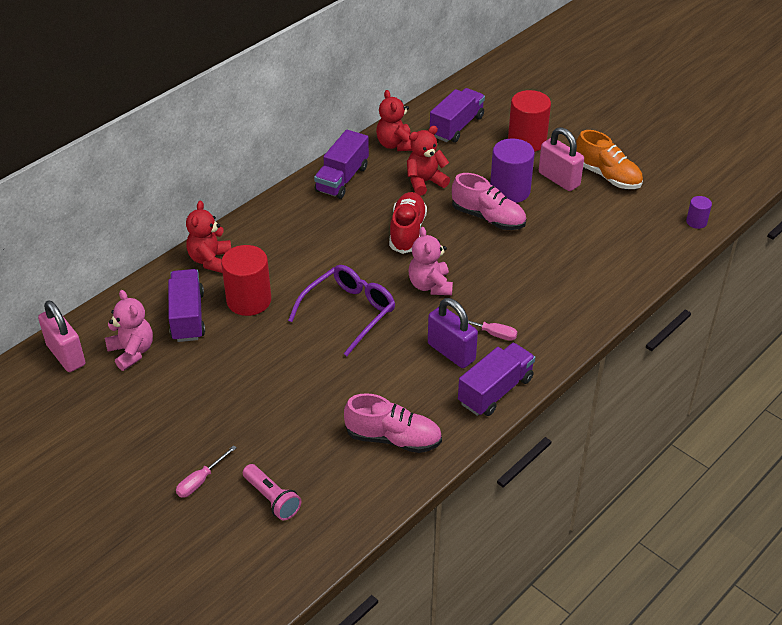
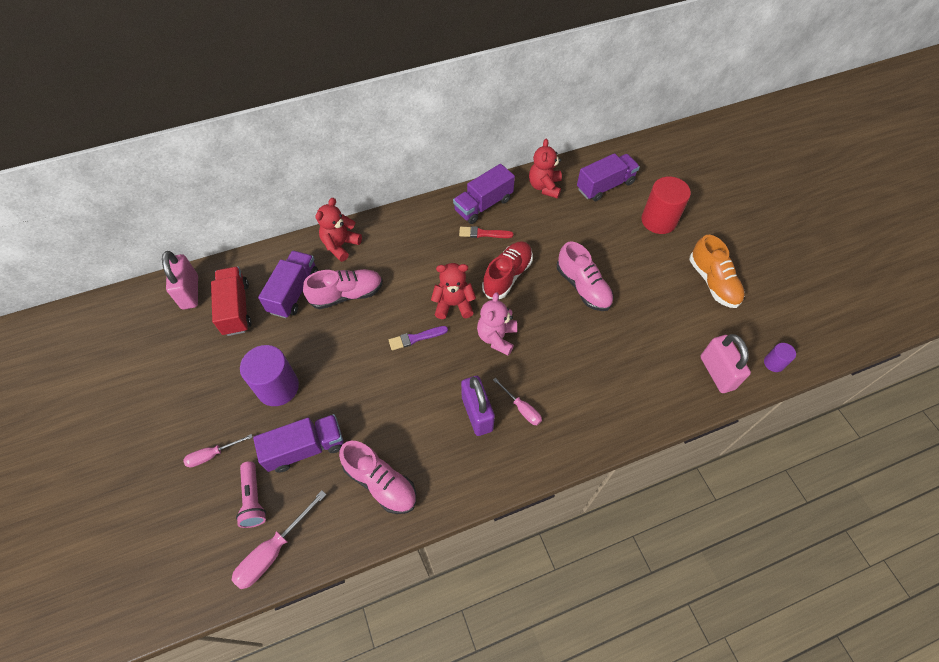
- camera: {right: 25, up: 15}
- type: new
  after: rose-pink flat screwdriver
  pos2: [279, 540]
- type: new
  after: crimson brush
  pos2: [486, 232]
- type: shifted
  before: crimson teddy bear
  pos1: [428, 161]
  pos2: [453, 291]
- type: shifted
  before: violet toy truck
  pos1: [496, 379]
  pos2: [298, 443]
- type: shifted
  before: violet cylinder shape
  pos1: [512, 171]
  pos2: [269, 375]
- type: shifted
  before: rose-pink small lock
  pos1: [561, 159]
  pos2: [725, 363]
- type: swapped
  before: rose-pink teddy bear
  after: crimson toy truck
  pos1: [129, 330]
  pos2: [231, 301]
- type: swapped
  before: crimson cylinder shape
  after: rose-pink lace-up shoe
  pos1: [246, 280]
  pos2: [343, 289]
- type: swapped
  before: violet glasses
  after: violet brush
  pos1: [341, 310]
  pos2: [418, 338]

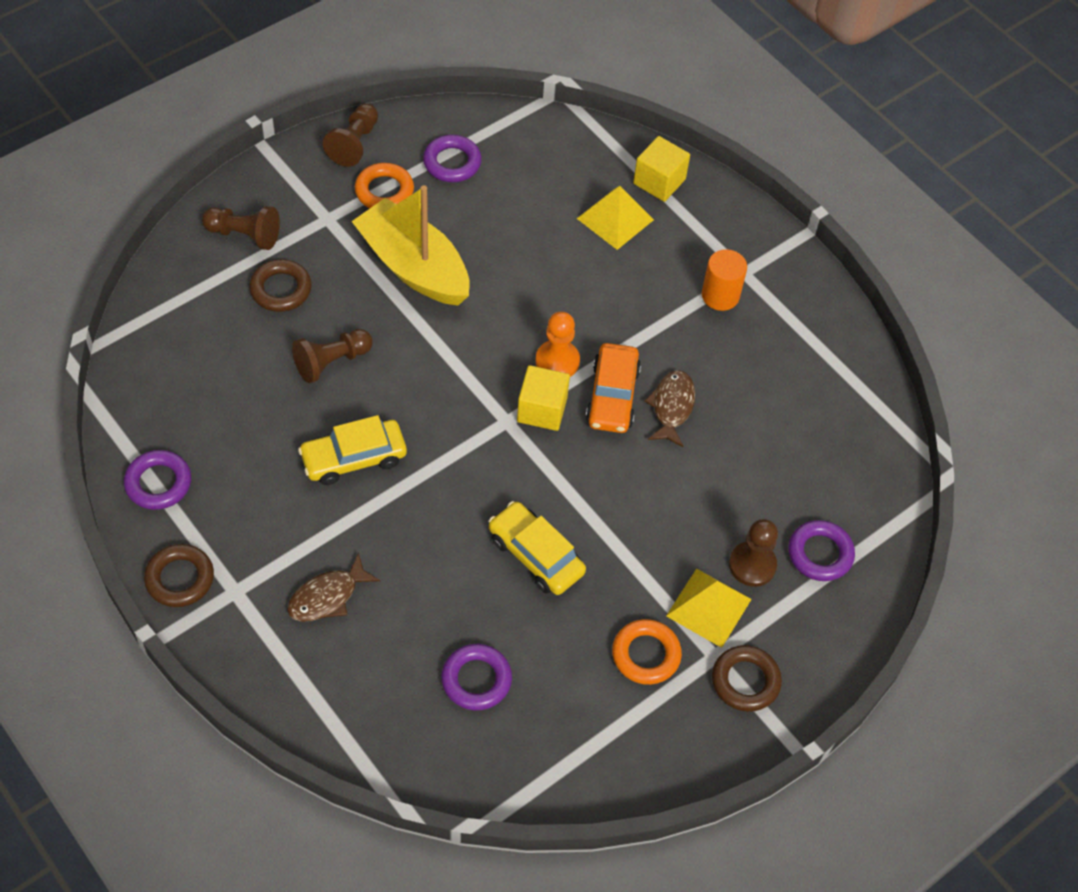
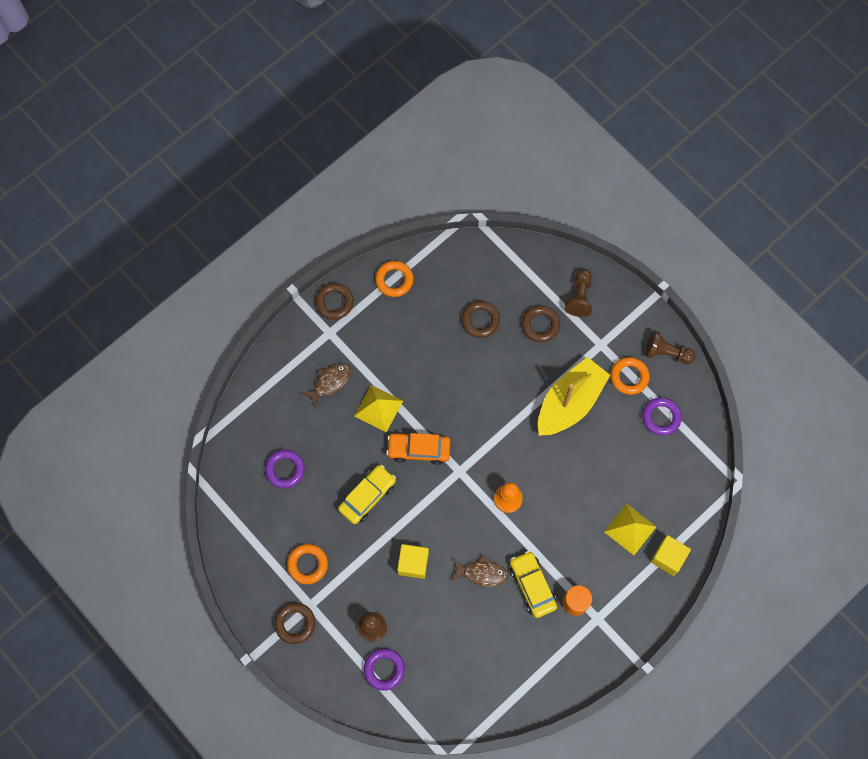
- camera: {right: 90, up: 15}
- type: gone
  before: dark brown chess pawn
  pos1: [332, 356]
- type: new
  after: dark brown hoop
  pos2: [480, 319]
- type: shifted
  before: yellow toy car
  pos1: [352, 450]
  pos2: [533, 584]
- type: shifted
  before: yellow cube
  pos1: [543, 398]
  pos2: [413, 561]
- type: shifted
  before: bright orange toy car
  pos1: [613, 388]
  pos2: [418, 448]
- type: shifted
  before: yellow pyramid shape
  pos1: [709, 608]
  pos2: [378, 408]
- type: repainted
  before: violet hoop
  after: bright orange hoop
  pos1: [157, 480]
  pos2: [394, 279]
- type: rotated
  before: dark brown fish figure
  pos1: [333, 587]
  pos2: [326, 386]
  turn: 90

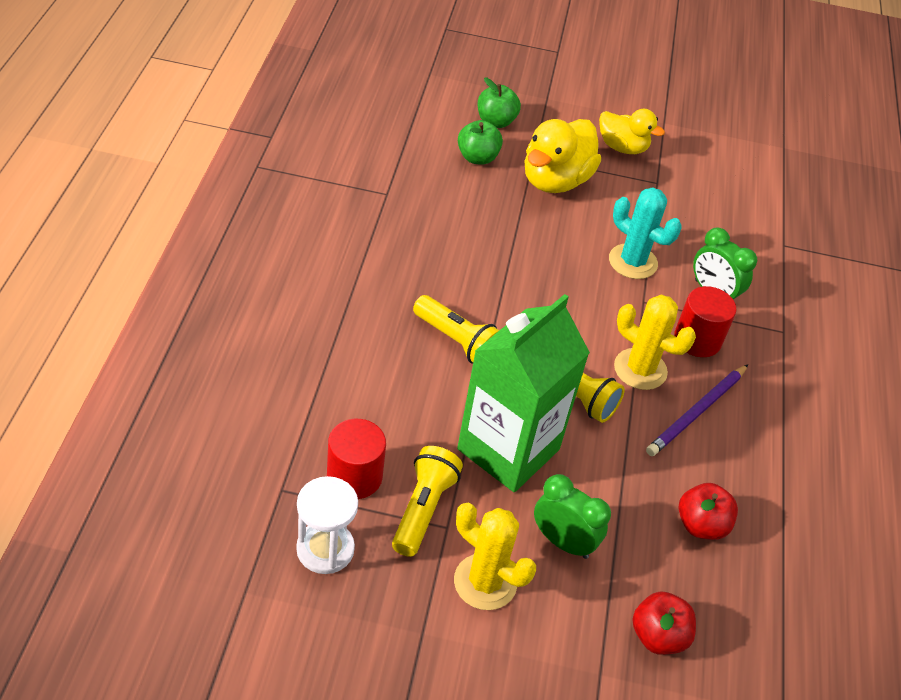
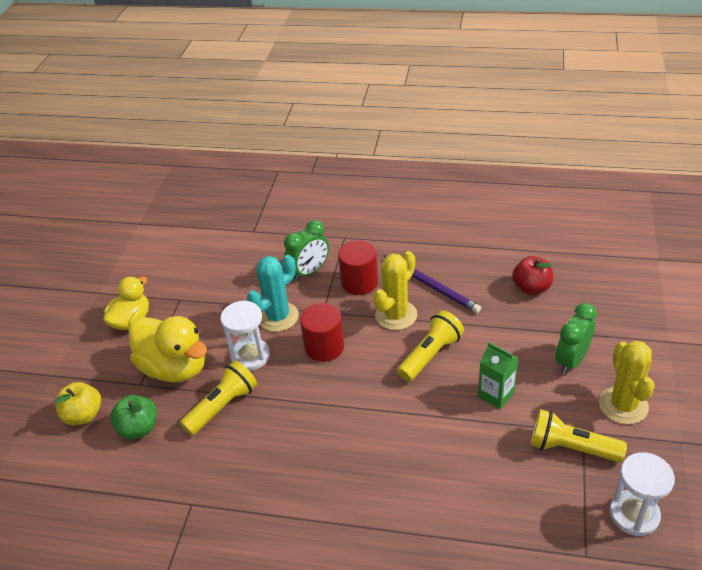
- camera: {right: -80, up: -5}
- type: gone
  before: crimson apple fruit
  pos1: [664, 623]
- type: new
  after: snow-white sandglass
  pos2: [245, 336]
- type: shifted
  before: crimson cylinder shape
  pos1: [356, 459]
  pos2: [322, 332]
- type: shifted
  before: yellow pocket torch
  pos1: [456, 329]
  pos2: [218, 397]
- type: repainted
  before: leaf-green apple fruit
  after: yellow apple fruit
  pos1: [499, 102]
  pos2: [78, 403]
- type: rotated
  before: yellow saguaro cactus
  pos1: [495, 556]
  pos2: [627, 382]
  turn: -45
- type: scaled
  before: leaf-green milk carton
  pos1: [523, 393]
  pos2: [498, 375]
  scale: 0.44

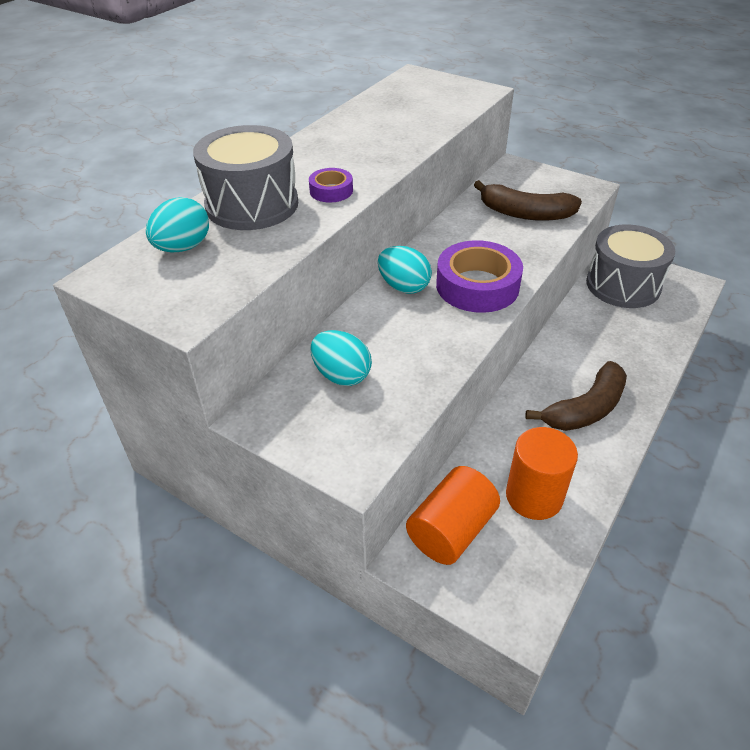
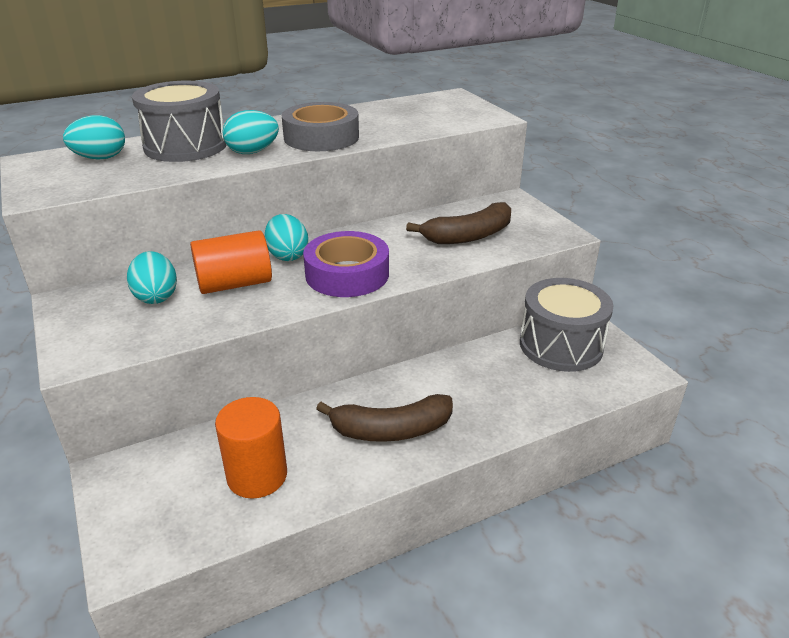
- camera: {right: 30, up: -10}
- type: new
  after: grey sticky tape
  pos2: [320, 126]
- type: shifted
  before: bright orange cylinder shape
  pos1: [453, 515]
  pos2: [231, 262]
- type: swapped
  before: violet sticky tape
  after: aqua egg shape
  pos1: [331, 185]
  pos2: [250, 132]
- type: rotated
  before: dark brown toy banana
  pos1: [528, 200]
  pos2: [458, 223]
  turn: -75

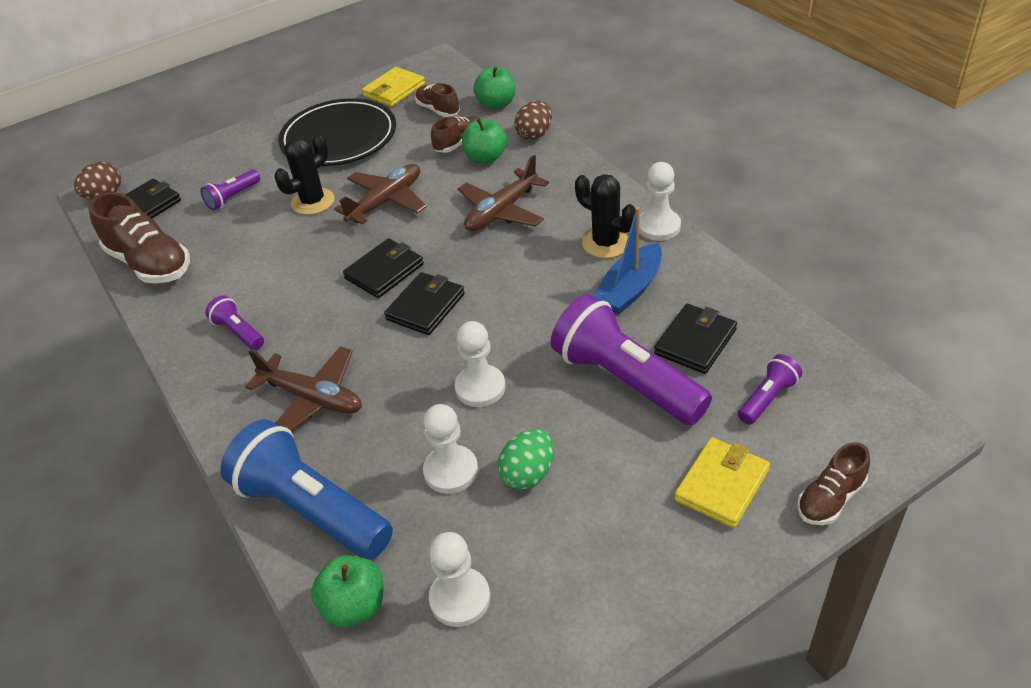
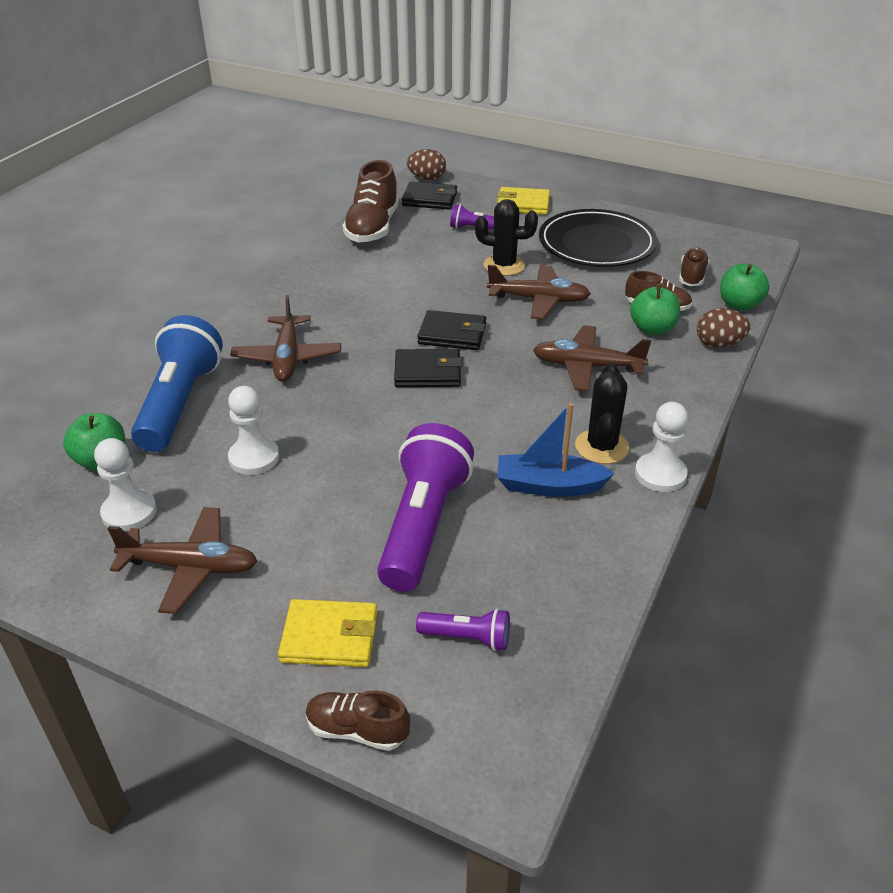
- camera: {right: 55, up: -5}
- type: gone
  before: violet pocket torch
  pos1: [234, 322]
- type: gone
  before: snow-white chess pawn
  pos1: [480, 364]
- type: gone
  before: leaf-green egg shape
  pos1: [526, 459]
- type: gone
  before: black card wallet
  pos1: [695, 339]
- type: new
  after: dark brown toy plane
  pos2: [182, 560]
- type: shifted
  before: yellow card wallet
  pos1: [393, 87]
  pos2: [523, 200]

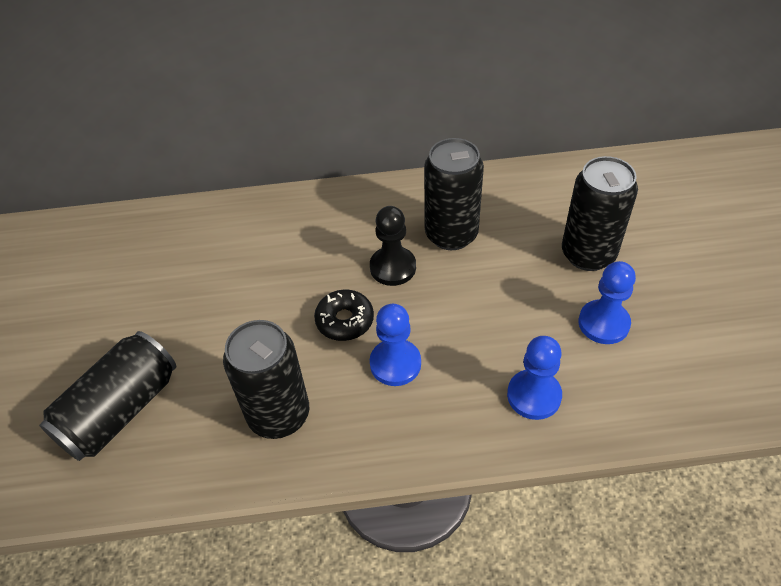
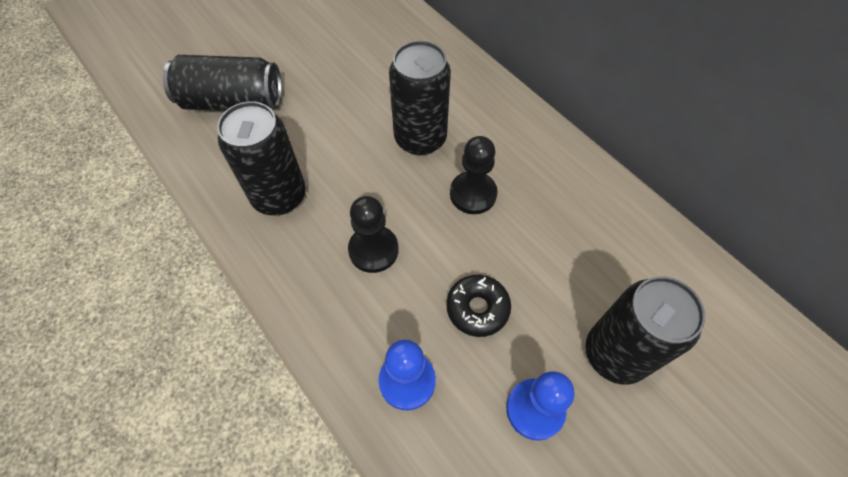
- camera: {right: 55, up: 10}
- type: shifted
  before: black glazed donut
  pos1: [344, 315]
  pos2: [478, 306]
- type: shifted
  before: black soda can
  pos1: [454, 194]
  pos2: [420, 98]
- type: repainted
  before: royal blue chess pawn
  after: black chess pawn
  pos1: [395, 345]
  pos2: [373, 234]

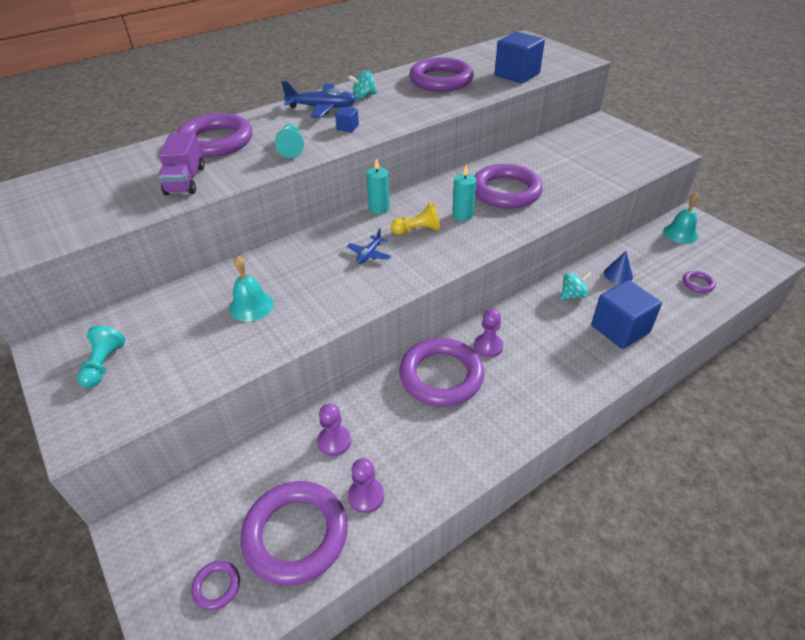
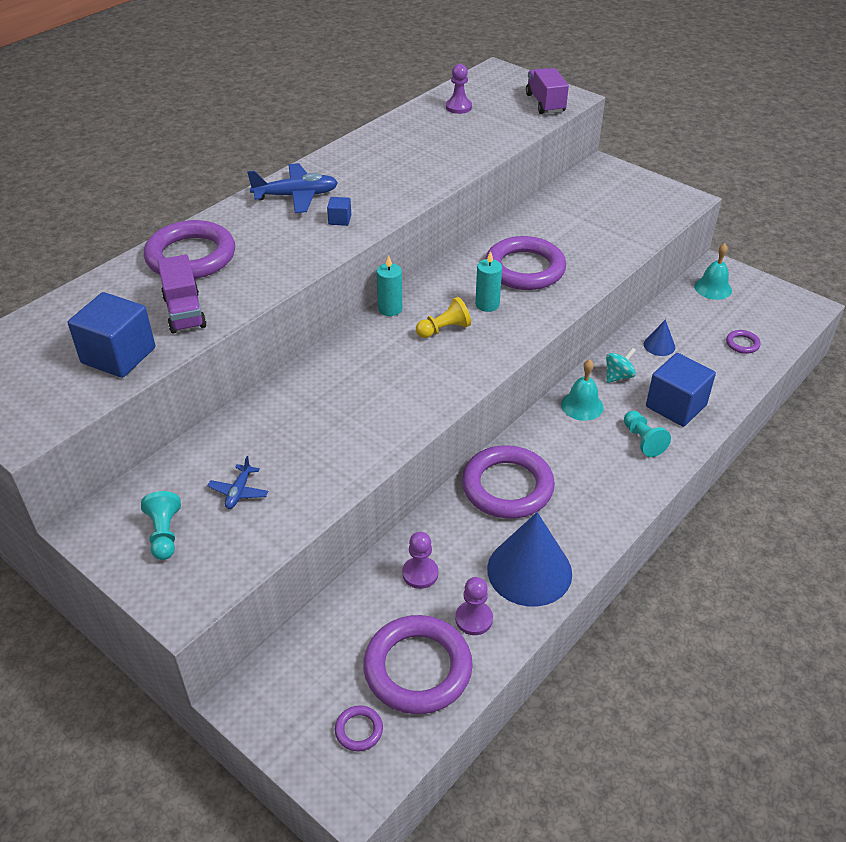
- camera: {right: -15, up: 0}
- type: gone
  before: aqua spinning top
  pos1: [362, 85]
- type: gone
  before: violet hoop
  pos1: [441, 74]
- type: new
  after: royal blue solid cone
  pos2: [529, 559]
- type: new
  after: violet toy truck
  pos2: [547, 91]
- type: shifted
  before: aqua bell
  pos1: [251, 288]
  pos2: [582, 390]
- type: shifted
  before: aqua chess pawn
  pos1: [289, 141]
  pos2: [647, 434]
- type: shifted
  before: royal blue toy plane
  pos1: [369, 246]
  pos2: [238, 482]
- type: shifted
  before: violet chess pawn
  pos1: [488, 333]
  pos2: [459, 89]
- type: shifted
  before: royal blue cube
  pos1: [520, 57]
  pos2: [111, 335]

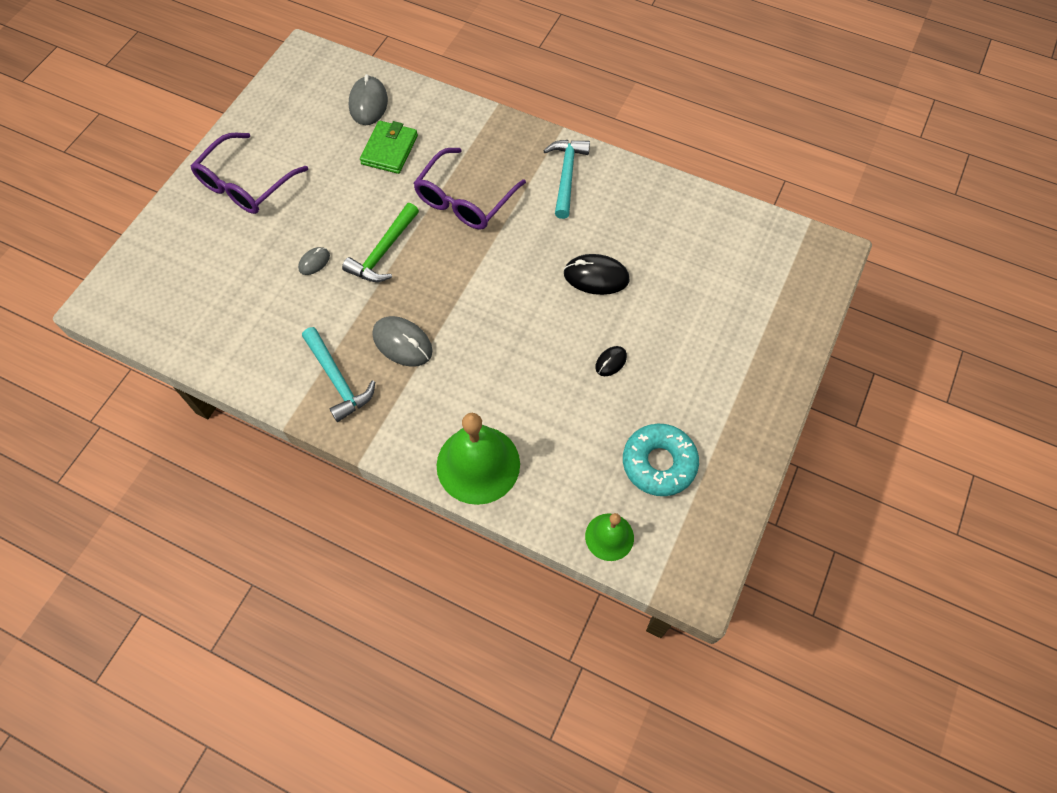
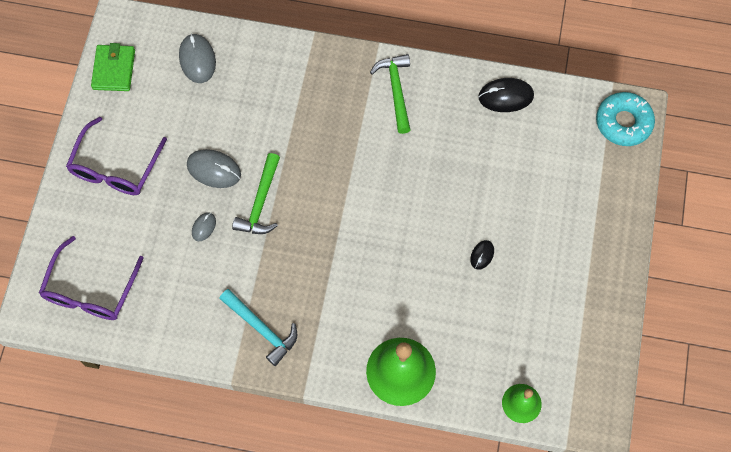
- camera: {right: -15, up: 5}
- type: shifted
  before: leaf-green card wallet
  pos1: [389, 147]
  pos2: [113, 67]
- type: shifted
  before: grey computer mouse
  pos1: [403, 341]
  pos2: [214, 168]
- type: shifted
  before: violet glasses
  pos1: [469, 188]
  pos2: [91, 278]
- type: shifted
  before: black computer mouse
  pos1: [596, 274]
  pos2: [506, 95]
- type: shifted
  before: aqua glazed donut
  pos1: [661, 460]
  pos2: [625, 119]
- type: repainted
  before: aqua carpenter's hammer
  after: leaf-green carpenter's hammer
  pos1: [566, 179]
  pos2: [390, 94]

